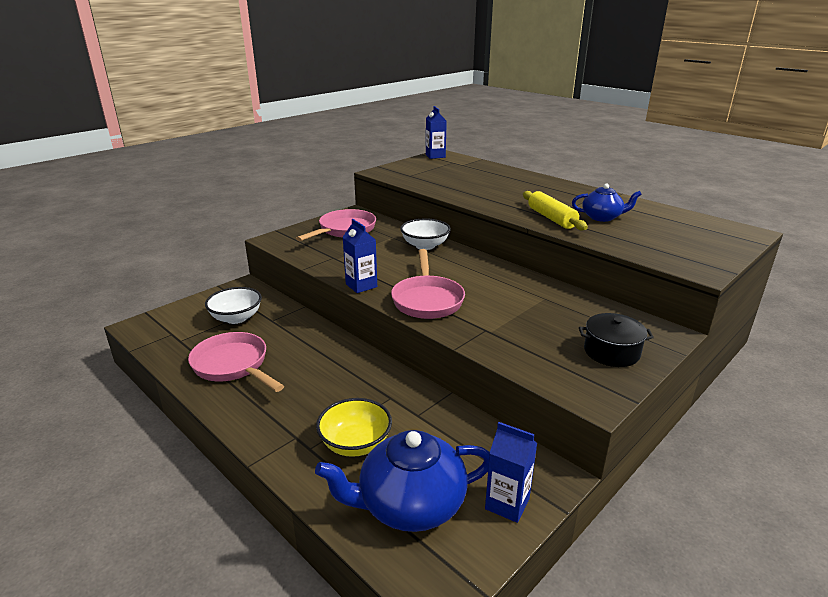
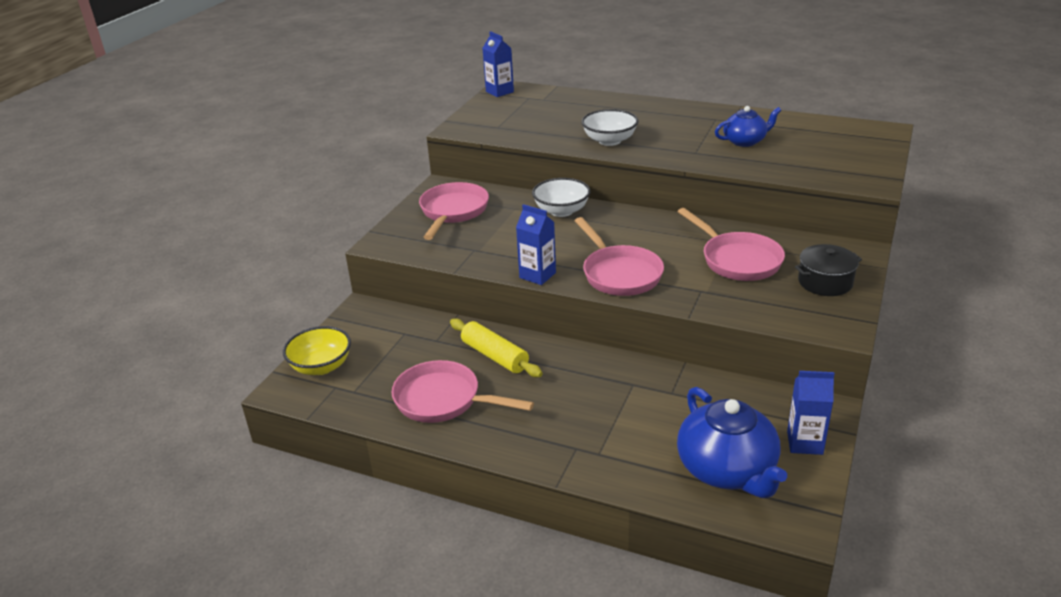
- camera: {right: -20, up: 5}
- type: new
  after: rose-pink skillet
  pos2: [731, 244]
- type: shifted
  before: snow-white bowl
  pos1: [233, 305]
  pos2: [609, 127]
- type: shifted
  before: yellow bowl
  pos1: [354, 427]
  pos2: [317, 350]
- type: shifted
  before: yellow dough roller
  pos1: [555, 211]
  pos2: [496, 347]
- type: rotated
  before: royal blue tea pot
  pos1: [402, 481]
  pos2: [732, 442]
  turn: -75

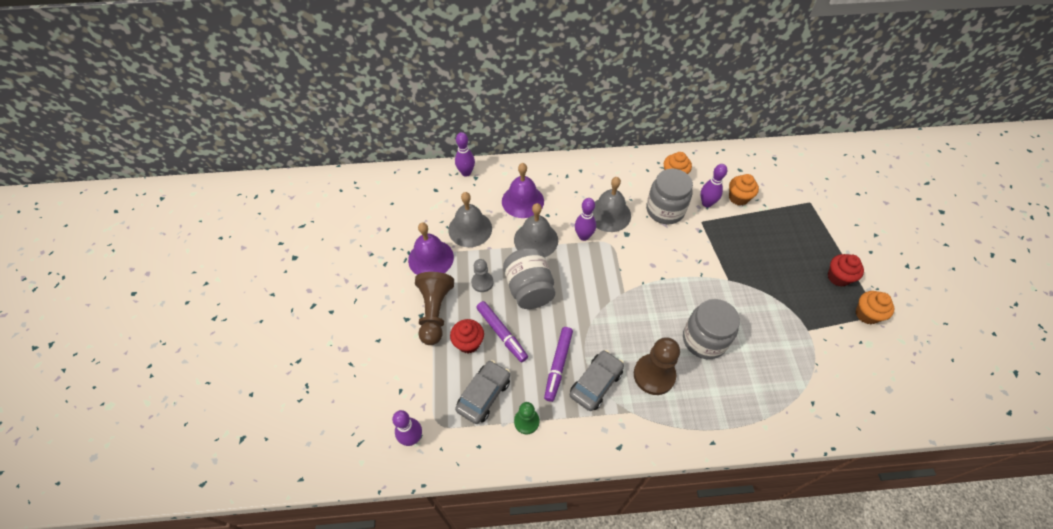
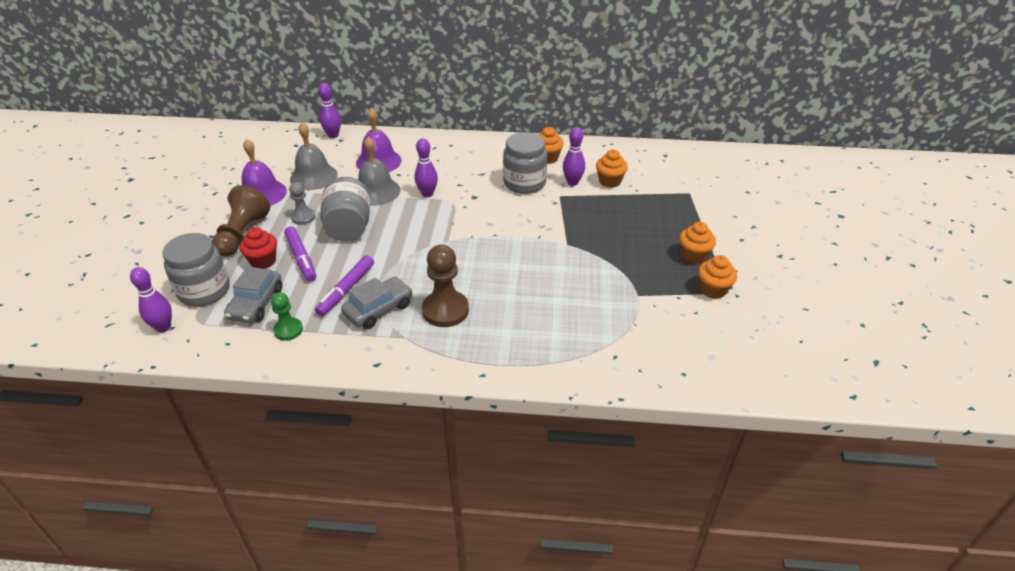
- camera: {right: 10, up: -15}
- type: gone
  before: grey bell
  pos1: [612, 204]
- type: shifted
  before: grey preserve jar
  pos1: [711, 329]
  pos2: [195, 269]
- type: repainted
  before: crimson cupcake
  after: bright orange cupcake
  pos1: [846, 270]
  pos2: [697, 243]
- type: rotated
  before: grey toy car
  pos1: [482, 392]
  pos2: [253, 294]
  turn: 150

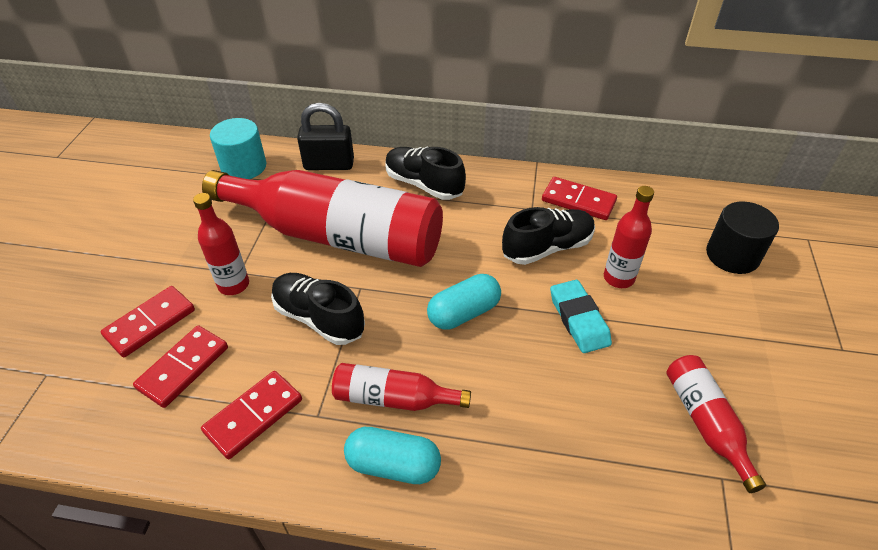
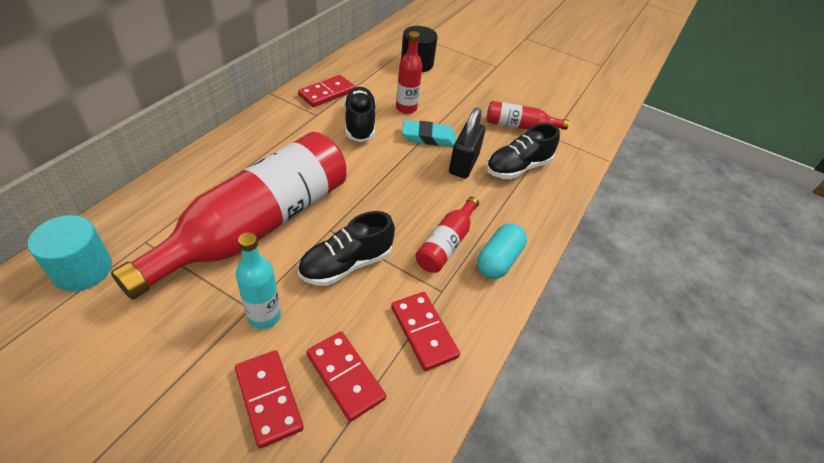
- camera: {right: -75, up: 0}
- type: gone
  before: aqua pill shape
  pos1: [464, 302]
- type: shifted
  before: black small lock
  pos1: [325, 136]
  pos2: [467, 143]
- type: shifted
  before: black lace-up shoe
  pos1: [426, 173]
  pos2: [523, 151]
- type: repainted
  before: crimson drink bottle
  after: aqua drink bottle
  pos1: [221, 244]
  pos2: [258, 280]

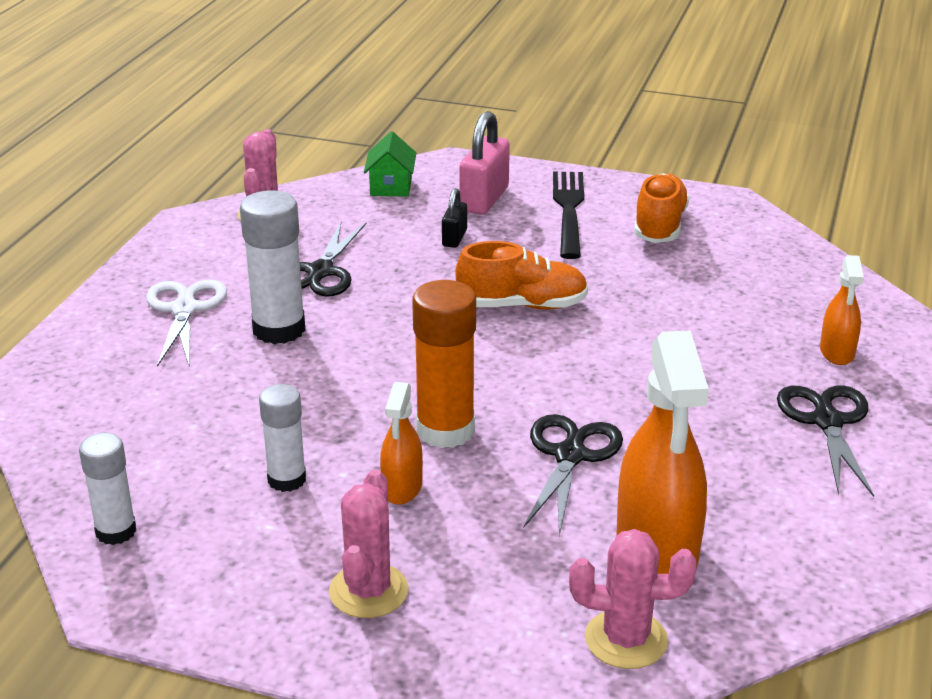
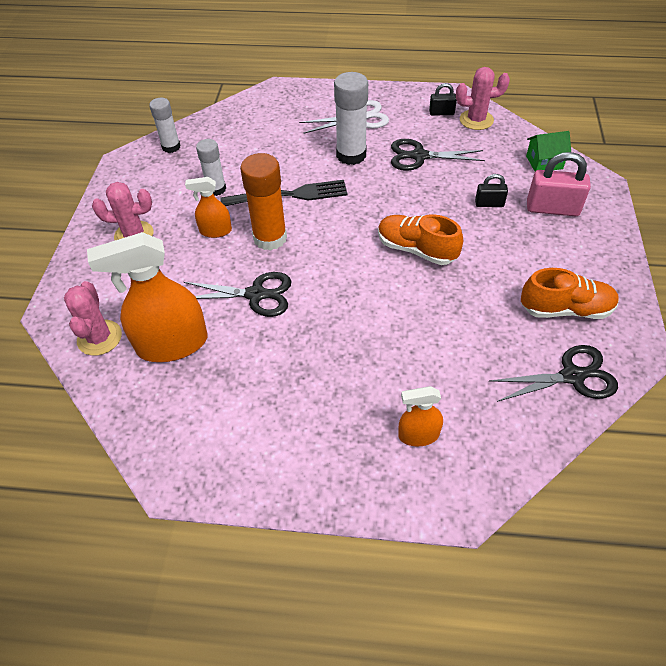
- camera: {right: 80, up: 20}
- type: new
  after: black small lock
  pos2: [443, 99]
- type: shifted
  before: black table fork
  pos1: [568, 215]
  pos2: [284, 193]
- type: shifted
  before: black scissors
  pos1: [825, 441]
  pos2: [553, 373]
- type: rotated
  before: bright orange lace-up shoe
  pos1: [521, 275]
  pos2: [420, 239]
  turn: 135

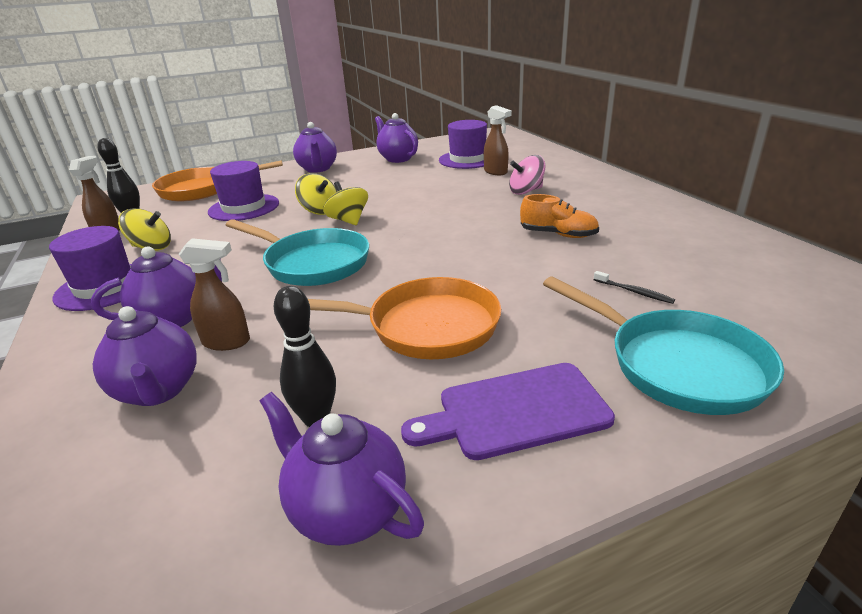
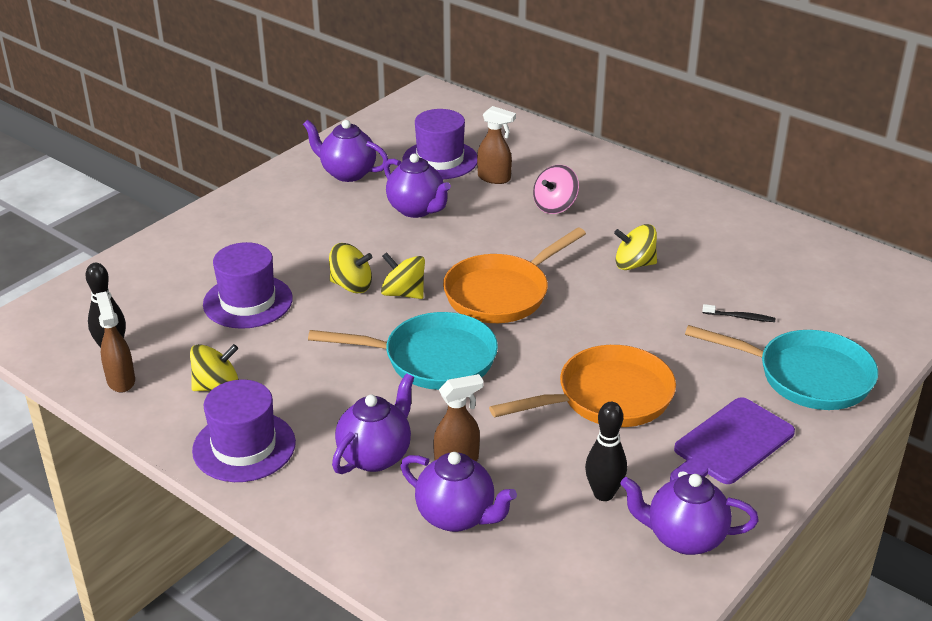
- camera: {right: -30, up: 5}
- type: shifted
  before: bright orange skillet
  pos1: [217, 181]
  pos2: [514, 275]
- type: shifted
  before: violet tea pot
  pos1: [315, 147]
  pos2: [417, 186]
- type: swapped
  before: bright orange lace-up shoe
  after: yellow spinning top
  pos1: [559, 216]
  pos2: [635, 247]

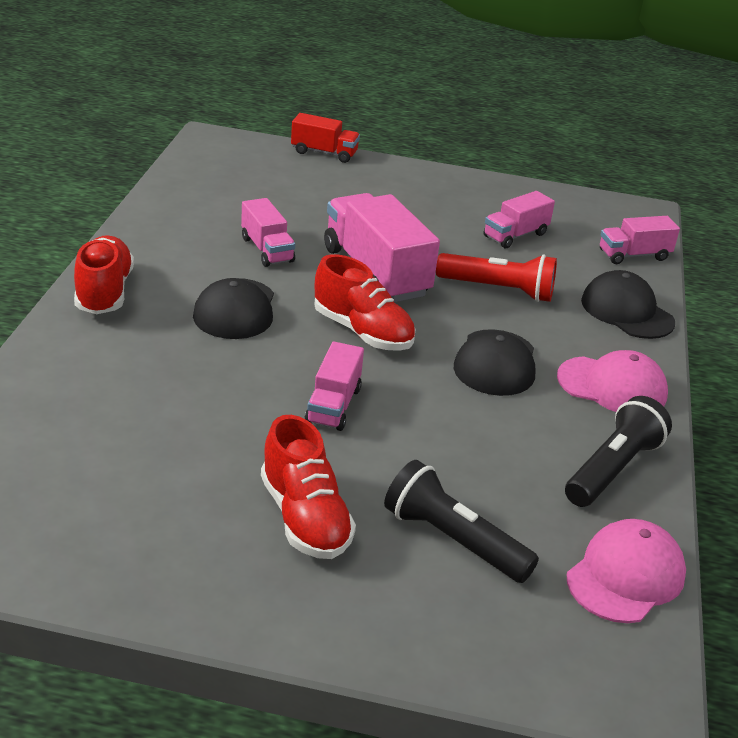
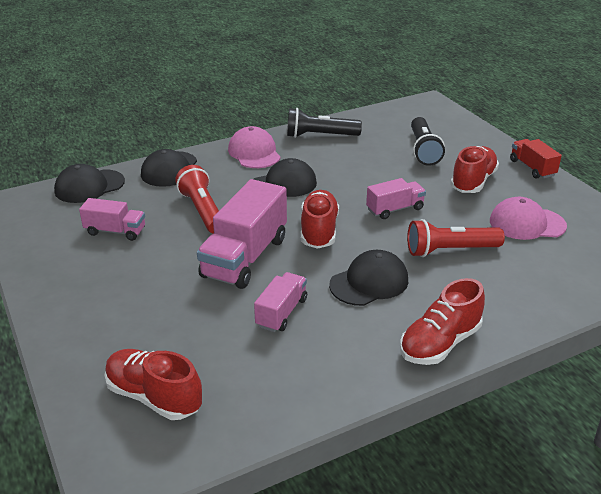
- camera: {right: -125, up: 0}
- type: new
  after: crimson lace-up shoe
  pos2: [153, 384]
- type: new
  after: crimson pocket torch
  pos2: [456, 238]
- type: shifted
  before: crimson toy truck
  pos1: [325, 138]
  pos2: [536, 159]
- type: shifted
  before: rose-pink baseball cap
  pos1: [626, 571]
  pos2: [528, 218]
- type: swapped
  before: rose-pink toy truck
  after: black baseball cap
  pos1: [640, 240]
  pos2: [89, 183]

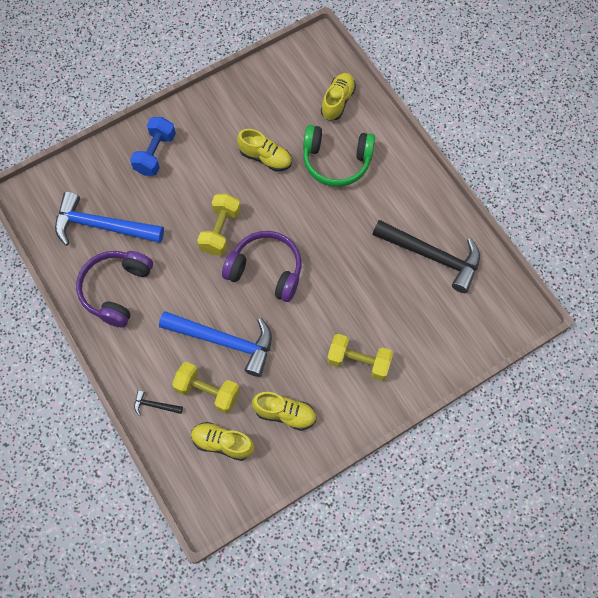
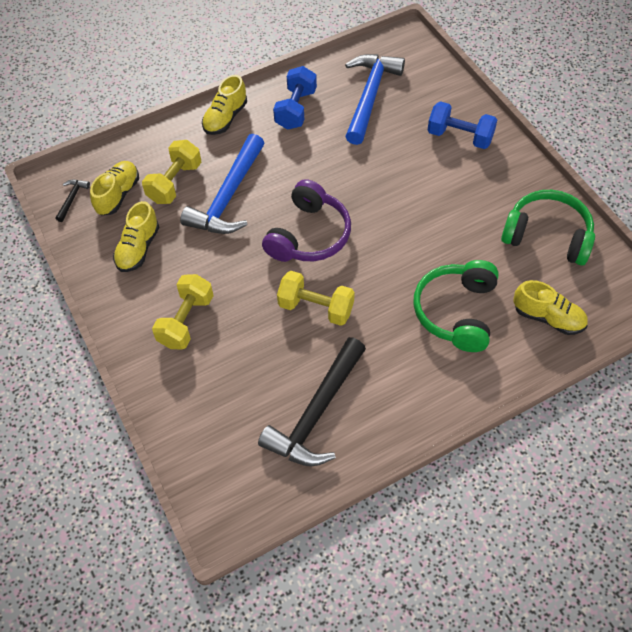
- camera: {right: 95, up: -10}
- type: new
  after: leaf-green headset
  pos2: [548, 228]
- type: shifted
  before: black carpenter's hammer
  pos1: [158, 403]
  pos2: [73, 201]
- type: shifted
  before: yellow dumbbell
  pos1: [219, 224]
  pos2: [316, 298]
- type: shifted
  before: yellow lace-up shoe
  pos1: [264, 150]
  pos2: [224, 105]
- type: swapped
  before: violet headset
  after: royal blue dumbbell
  pos1: [114, 289]
  pos2: [295, 98]

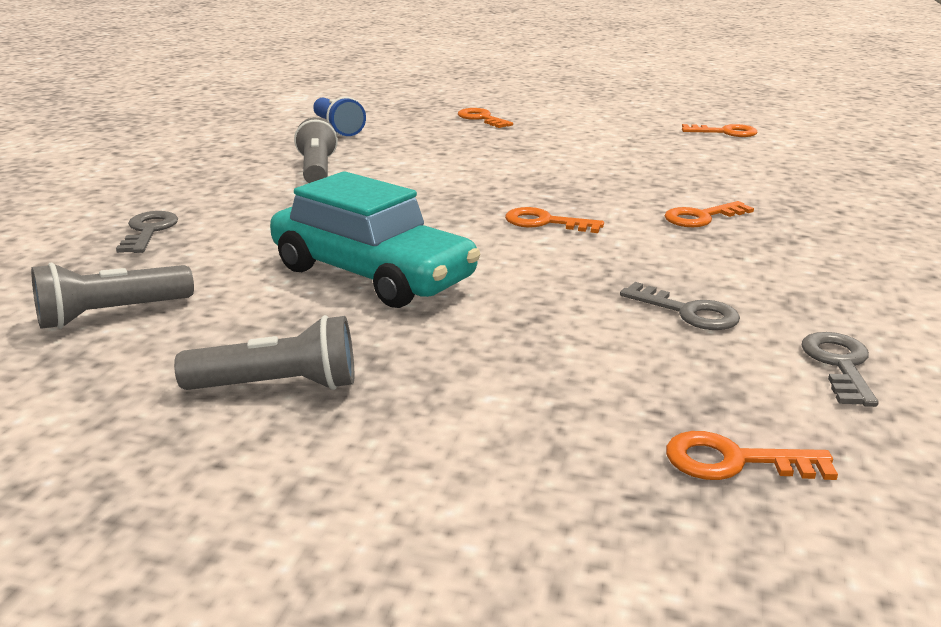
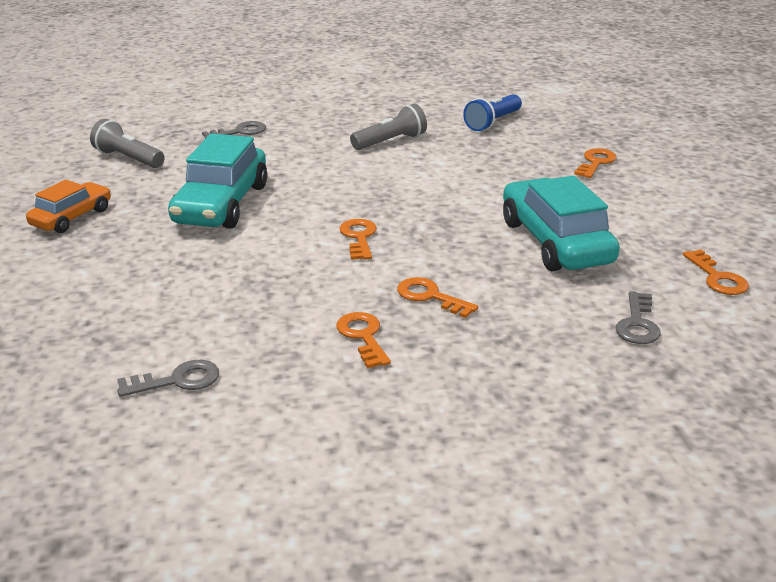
- camera: {right: 65, up: 5}
- type: new
  after: aqua toy car
  pos2: [561, 223]
- type: shifted
  before: grey key
  pos1: [680, 306]
  pos2: [638, 317]
- type: shifted
  before: bright orange key
  pos1: [752, 455]
  pos2: [363, 340]
- type: swapped
  before: grey pocket torch
  after: bright orange toy car
  pos1: [264, 352]
  pos2: [68, 206]

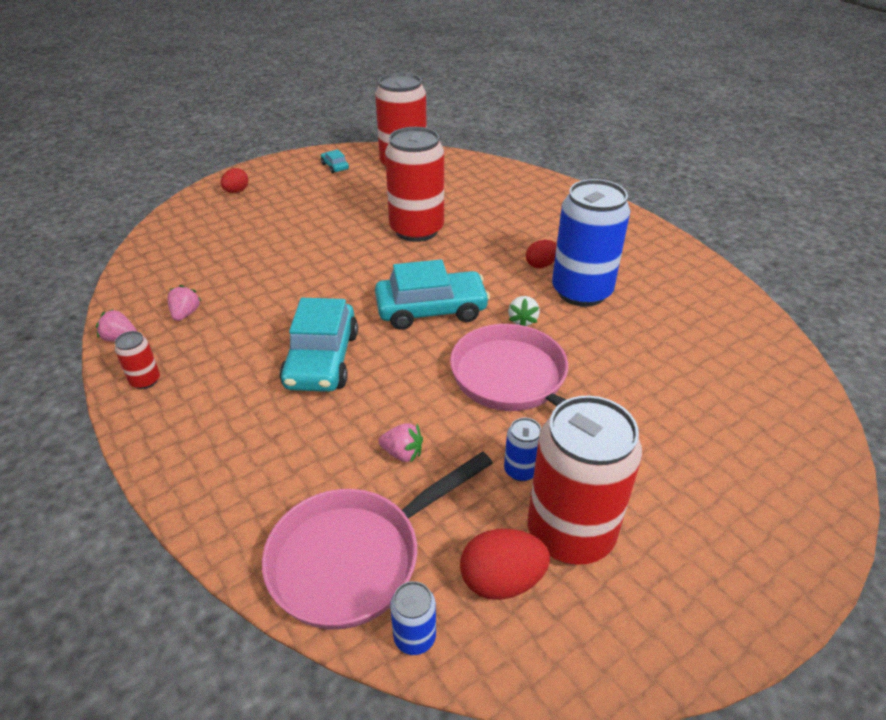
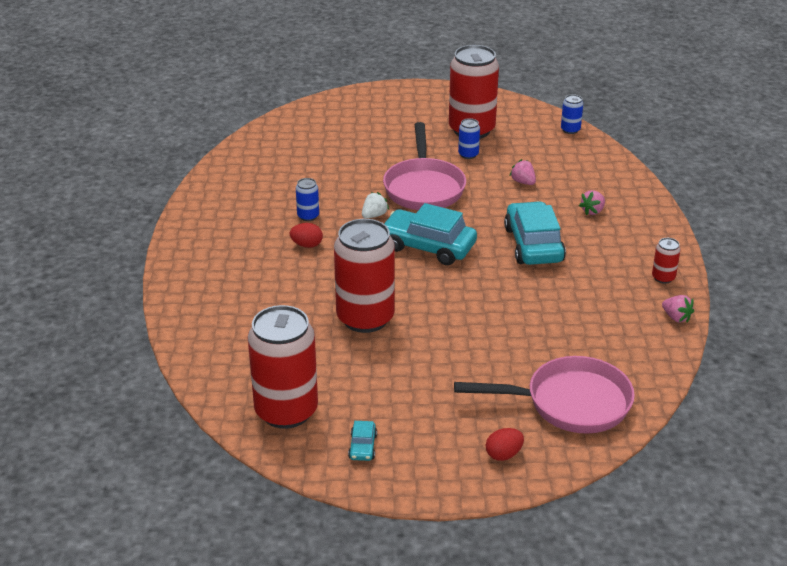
- camera: {right: -145, up: -5}
- type: gone
  before: crimson egg shape
  pos1: [505, 564]
- type: shifted
  before: rose-pink berry
  pos1: [184, 303]
  pos2: [592, 202]
- type: shifted
  before: rose-pink skillet
  pos1: [377, 540]
  pos2: [544, 395]
- type: rotated
  before: aqua toy car
  pos1: [319, 345]
  pos2: [535, 233]
  turn: -45
- type: scaled
  before: royal blue soda can
  pos1: [591, 243]
  pos2: [307, 199]
  scale: 0.43

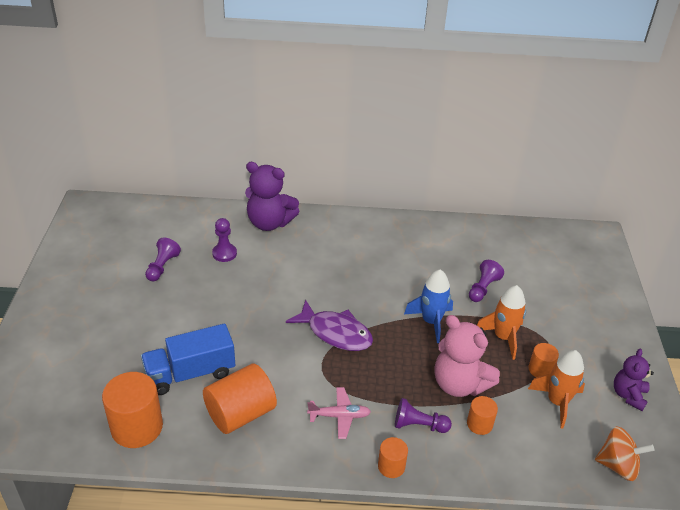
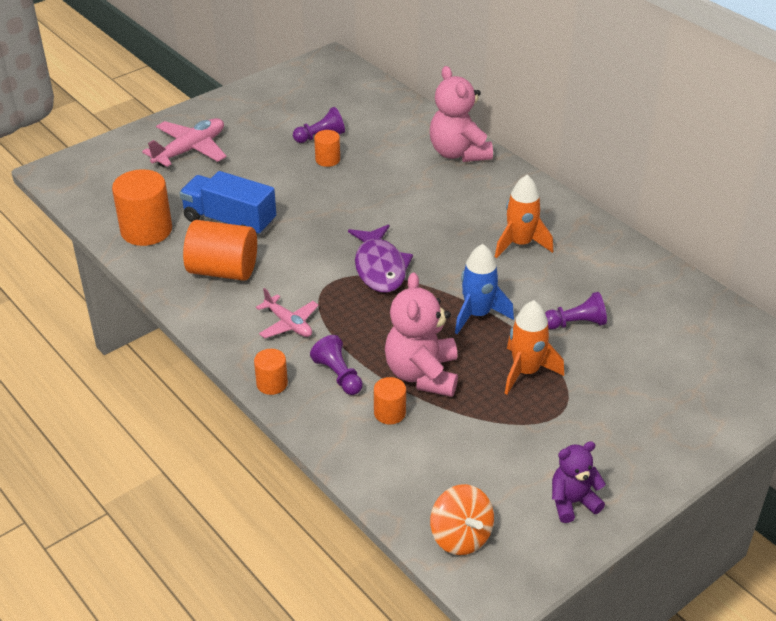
- camera: {right: 50, up: 0}
- type: gone
  before: violet chess pawn
  pos1: [224, 240]
- type: new
  after: rose-pink toy plane
  pos2: [184, 142]
- type: shifted
  before: bright orange cylinder shape
  pos1: [543, 360]
  pos2: [327, 148]
- type: shifted
  before: bright orange rocket
  pos1: [556, 389]
  pos2: [524, 216]
- type: repainted
  before: violet teddy bear
  after: rose-pink teddy bear
  pos1: [272, 196]
  pos2: [461, 114]

